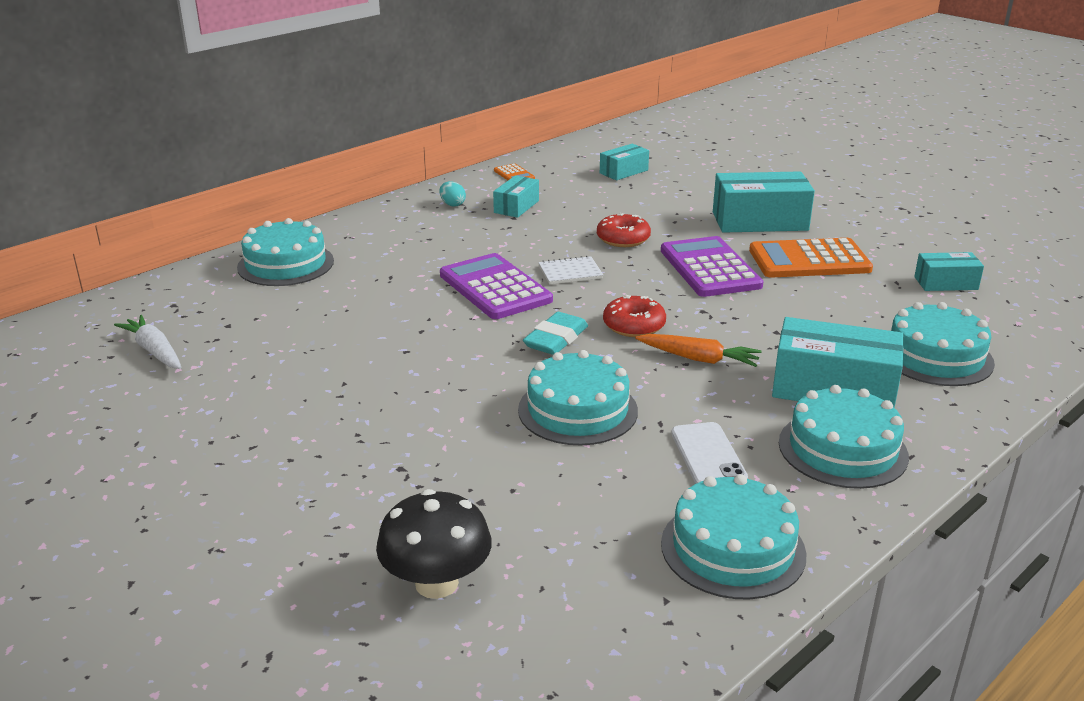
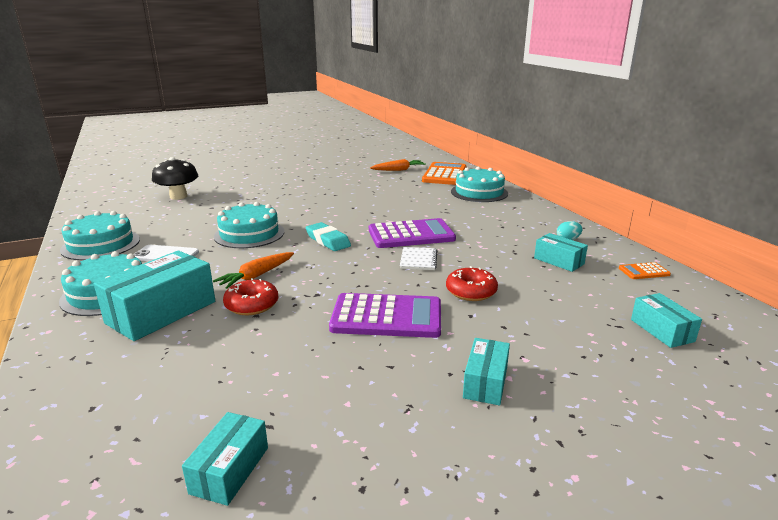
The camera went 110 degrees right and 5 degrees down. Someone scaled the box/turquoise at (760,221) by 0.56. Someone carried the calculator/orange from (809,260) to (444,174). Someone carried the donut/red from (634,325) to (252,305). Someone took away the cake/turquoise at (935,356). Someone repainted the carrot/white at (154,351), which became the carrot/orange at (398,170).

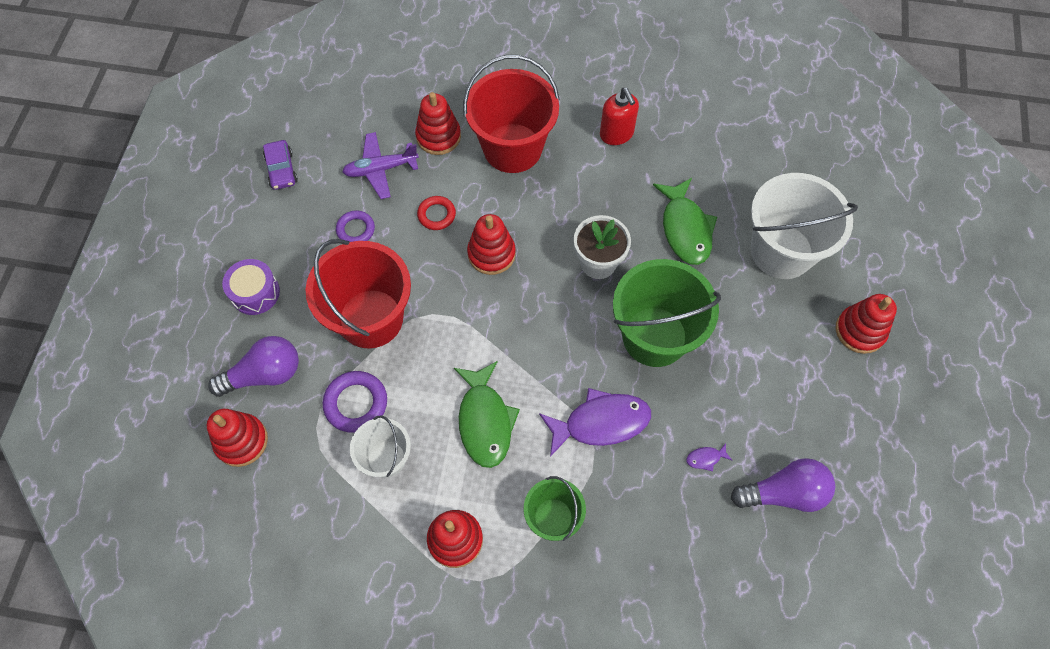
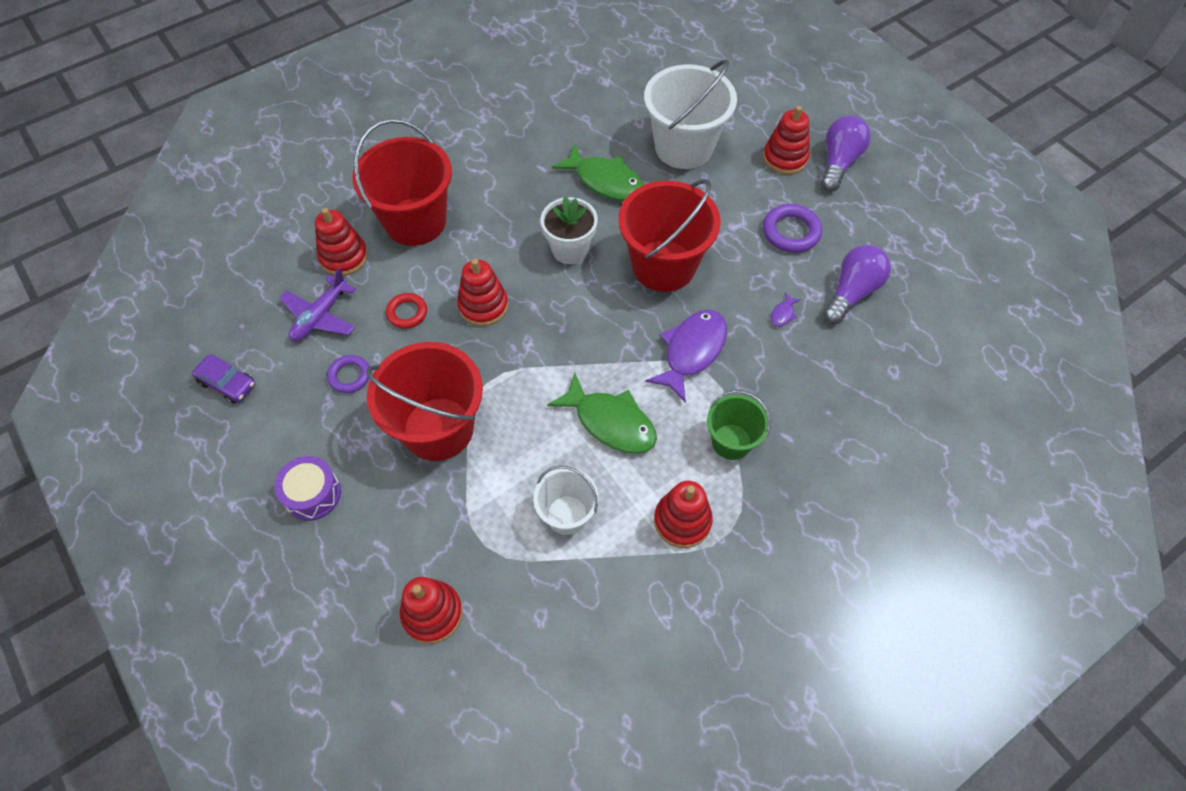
The camera went 45 degrees left and 5 degrees down. Someone took away the soap dispenser/red at (616,134). Someone repainted the bucket/green at (654,336), which became the bucket/red at (663,266). Someone carried the light bulb/purple from (264,374) to (838,163). Someone carried the ring/purple from (356,403) to (791,232).

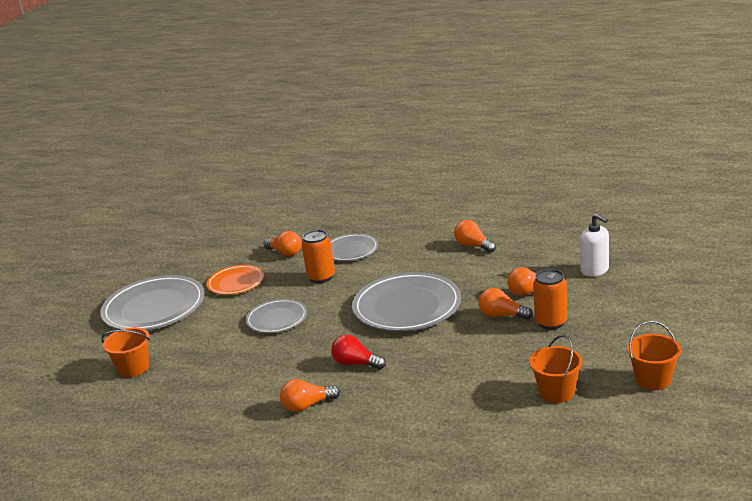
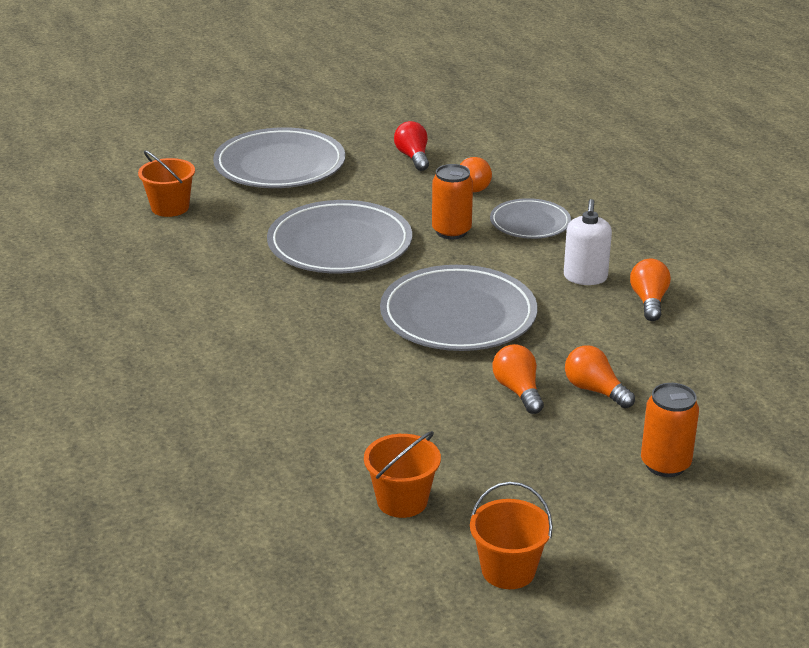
The camera went 45 degrees right and 5 degrees up. Someone carried the soap dispenser/white from (595,270) to (585,277). Someone took away the plate/orange at (236,283). Someone carried the can/orange from (551,322) to (665,464). Someone scaled the plate/grey at (277,319) by 1.74. Someone carried the light bulb/red from (356,364) to (413,157). Someone took away the light bulb/orange at (307,406).

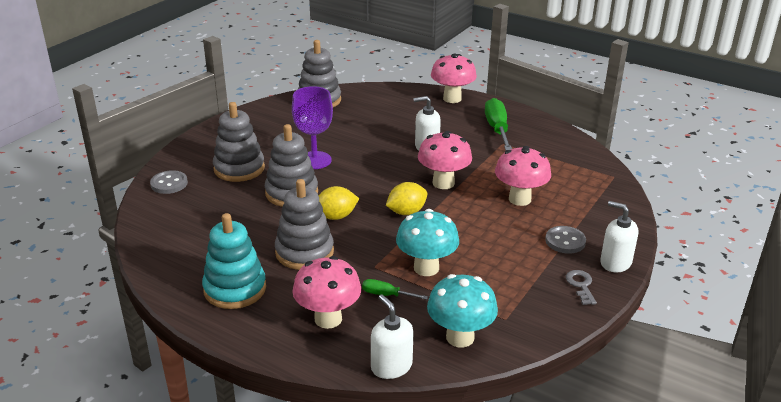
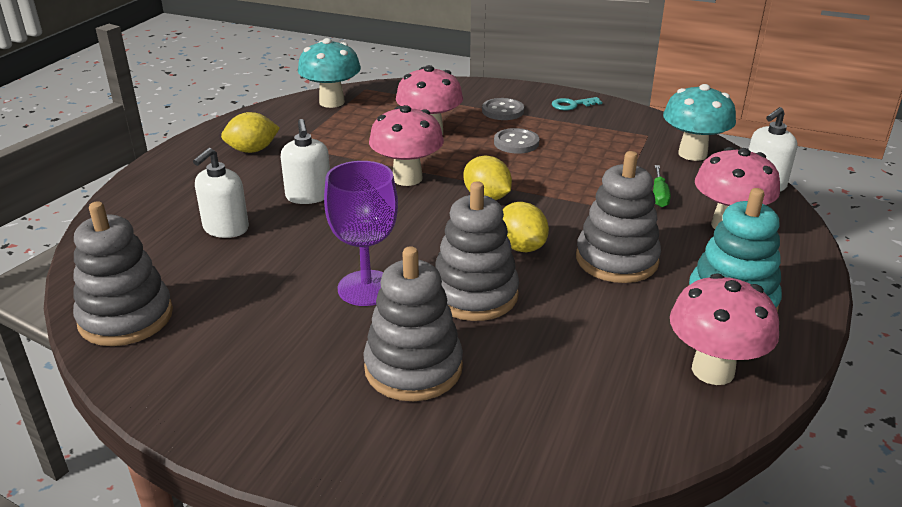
The camera went 100 degrees left and 0 degrees up. Someone carried the mushroom/pink from (452,98) to (713,370). Someone swapped the screwdriver/green at (497,129) for the lemon/yellow at (252,150). Someone carried the button/grey from (169,184) to (516,143). Someone carried the soap dispenser/white from (615,262) to (225,228). Someone carried the mushroom/turquoise from (426,268) to (332,102). Someone repainted the key/grey at (581,285), which became the key/turquoise at (572,105).

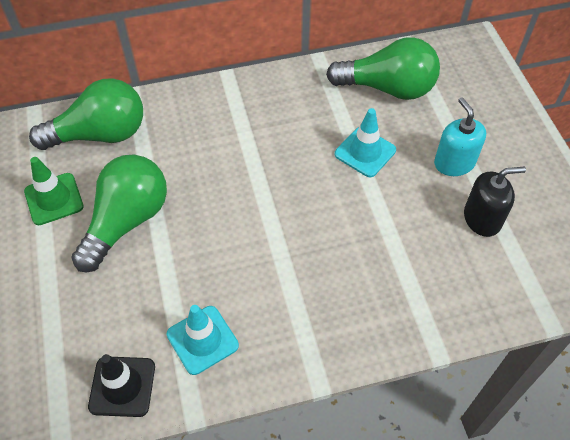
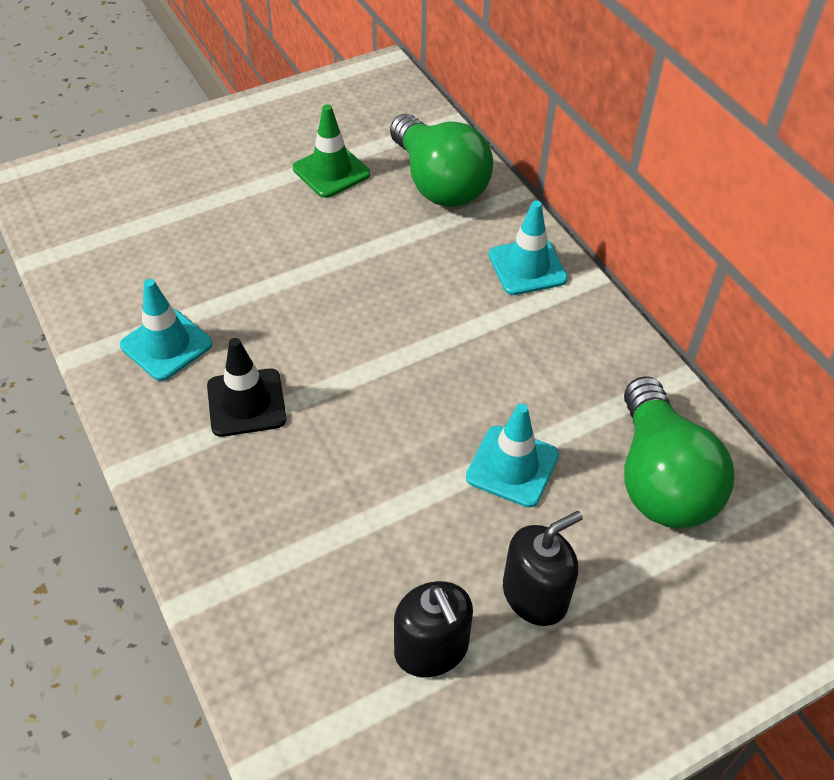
The camera went 75 degrees right and 5 degrees down. Someone repainted the soap dispenser/turquoise at (454,163), which became the soap dispenser/black at (535,595). Someone took away the light bulb/green at (127,221). Someone carried the traffic cone/black from (122,386) to (246,403). Someone put down the traffic cone/turquoise at (527,267).

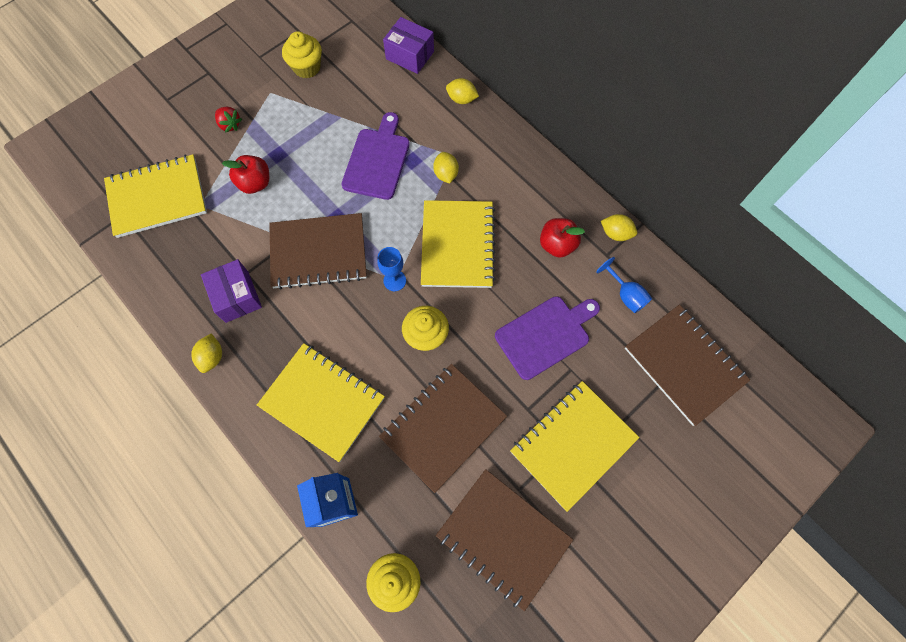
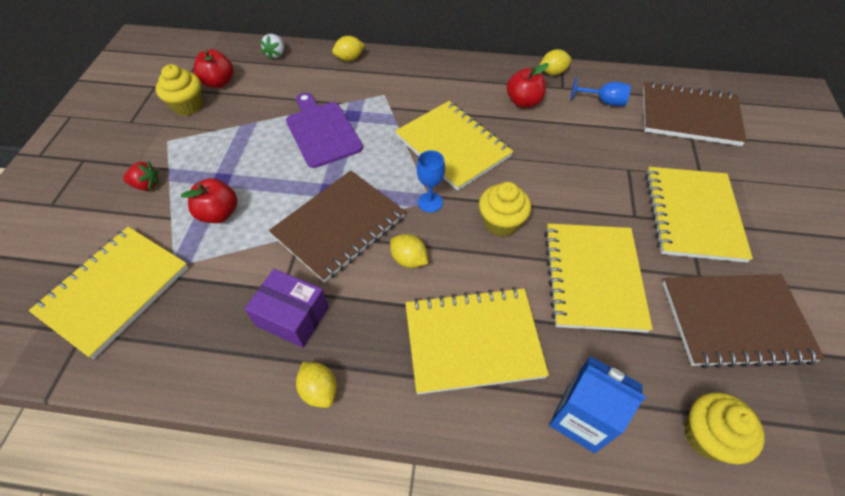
The camera went 40 degrees left and 15 degrees down. Someone swapped the box/purple at (410,55) for the strawberry/white at (276,54). Someone carried the lemon/yellow from (446,174) to (409,259). Someone took away the cutting board/purple at (545,335). Someone repainted the notebook/brown at (443,427), which became the notebook/yellow at (592,278). Someone put down the apple/red at (219,82).

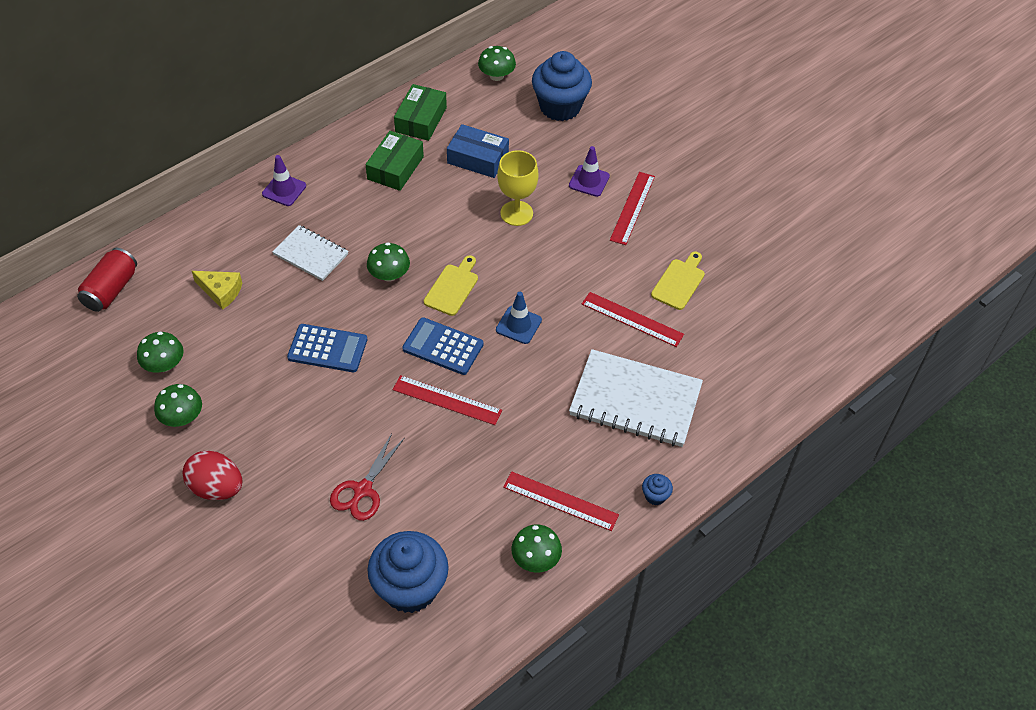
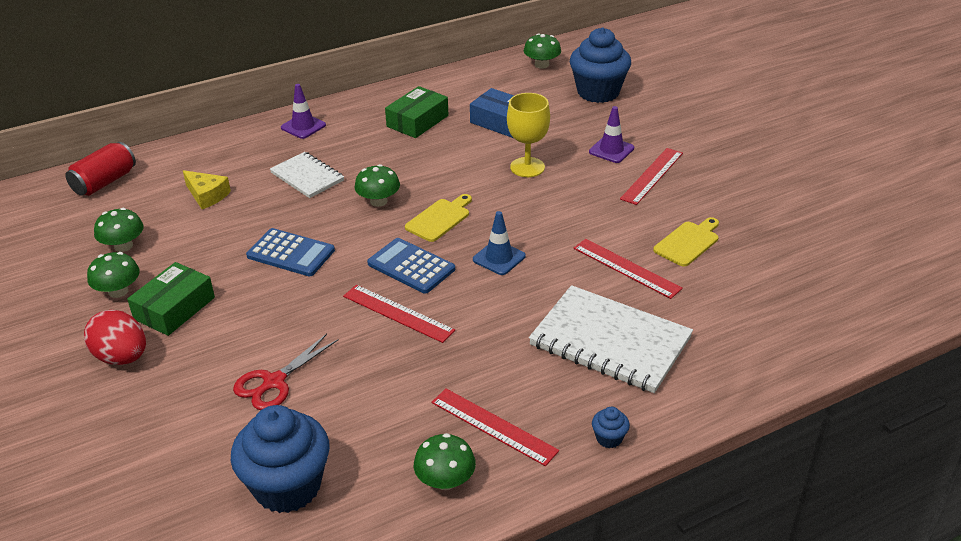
The camera went 15 degrees right and 15 degrees down. Someone carried the box/green from (421,120) to (174,308).

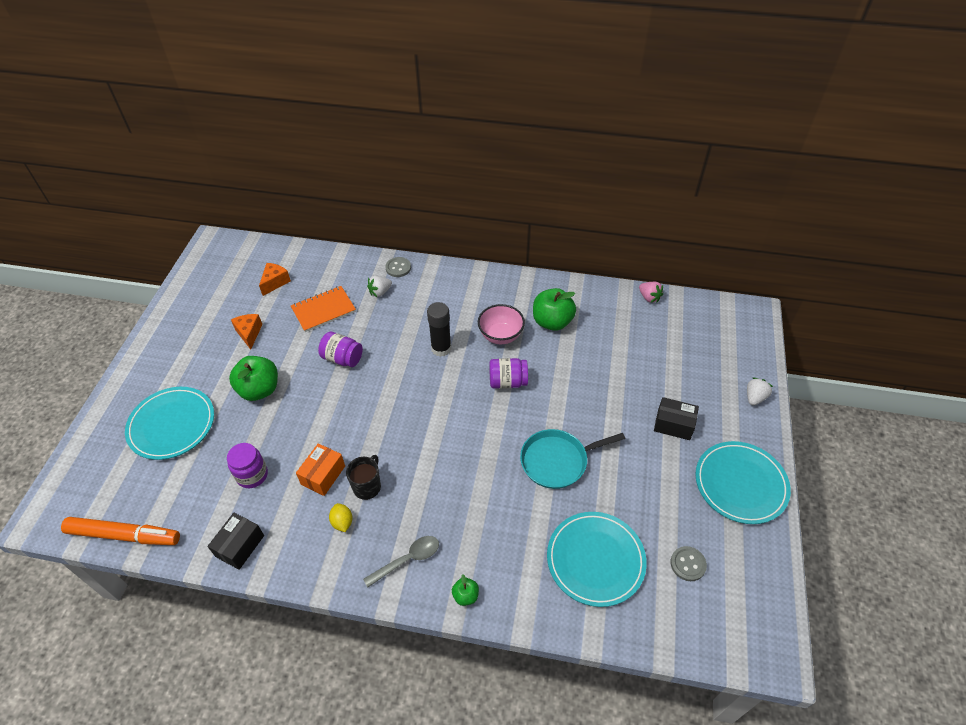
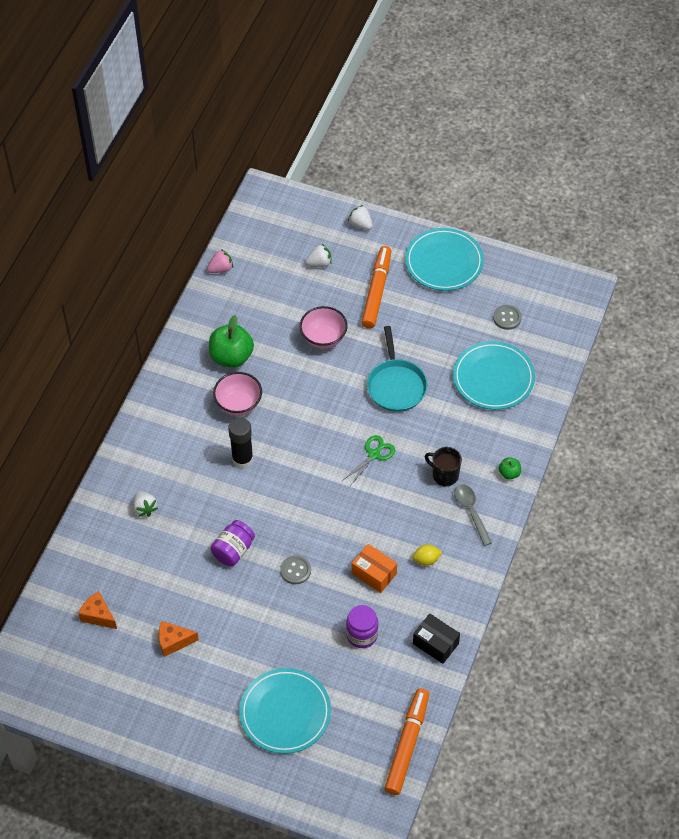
The camera went 80 degrees left and 5 degrees up. Someone carried the button/grey from (398,268) to (295,570). Someone took away the notebook/orange at (323,310). Someone took away the apple/green at (259,390). Someone took away the jar/purple at (507,382). Someone swapped the box/black at (673,425) for the marker/orange at (376,291). Someone carried the mug/black from (367,486) to (444,475). Someone put down the strawberry/white at (319,263). Someone put down the bowl/pink at (323,338). Someone put down the scissors/green at (374,454).

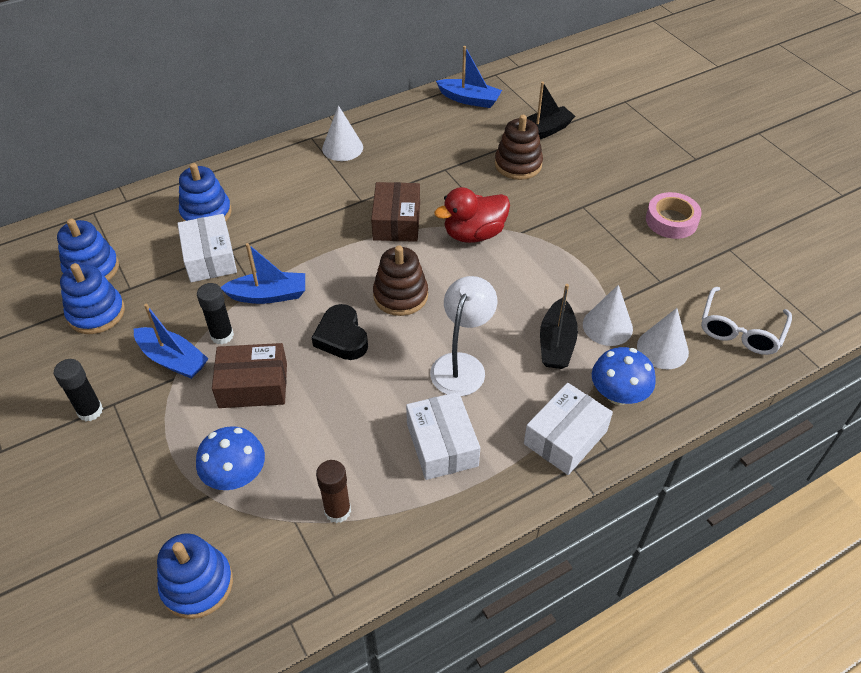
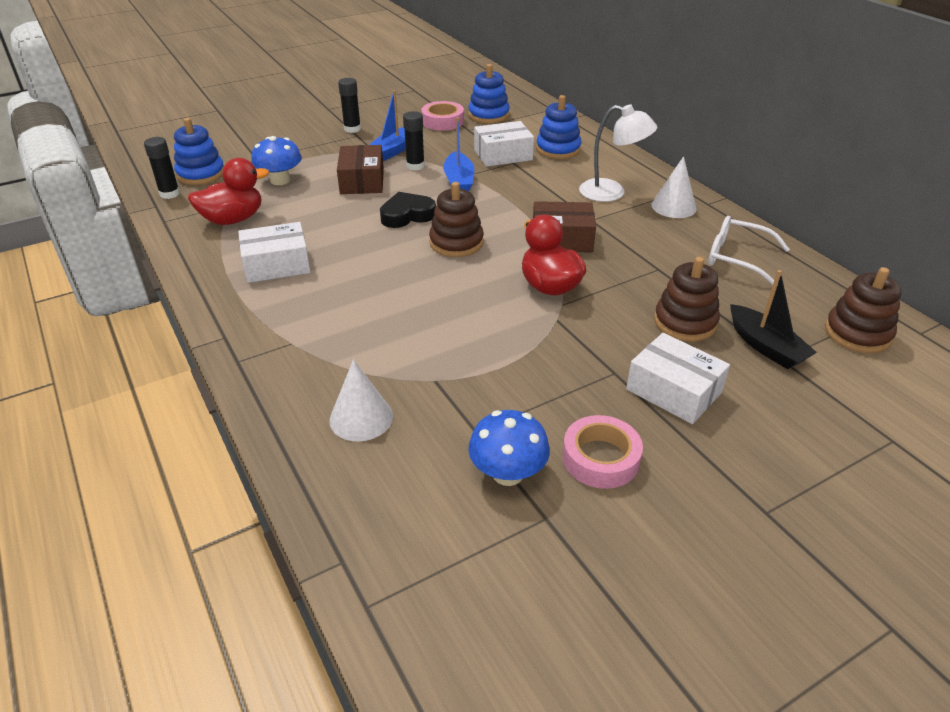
The camera went 90 degrees right and 10 degrees down. Someone took away the boat/blue at (469,99). Someone swapped the stacking toy/blue at (96,313) for the tape/pink at (443,121). Someone carried the lamp/white from (462,365) to (611,193). Someone took away the boat/black at (556,343). Someone took away the cone/white at (607,326). Someone carried the glasses/white from (740,330) to (736,258). Someone carried the mushroom/blue from (618,394) to (508,473). Someone carried the box/white from (565,437) to (673,391). Someone swapped the glue stick/brown at (337,511) for the duck/red at (233,219). Someone put down the glue stick/black at (169,194). Someone put down the stacking toy/brown at (857,333).

